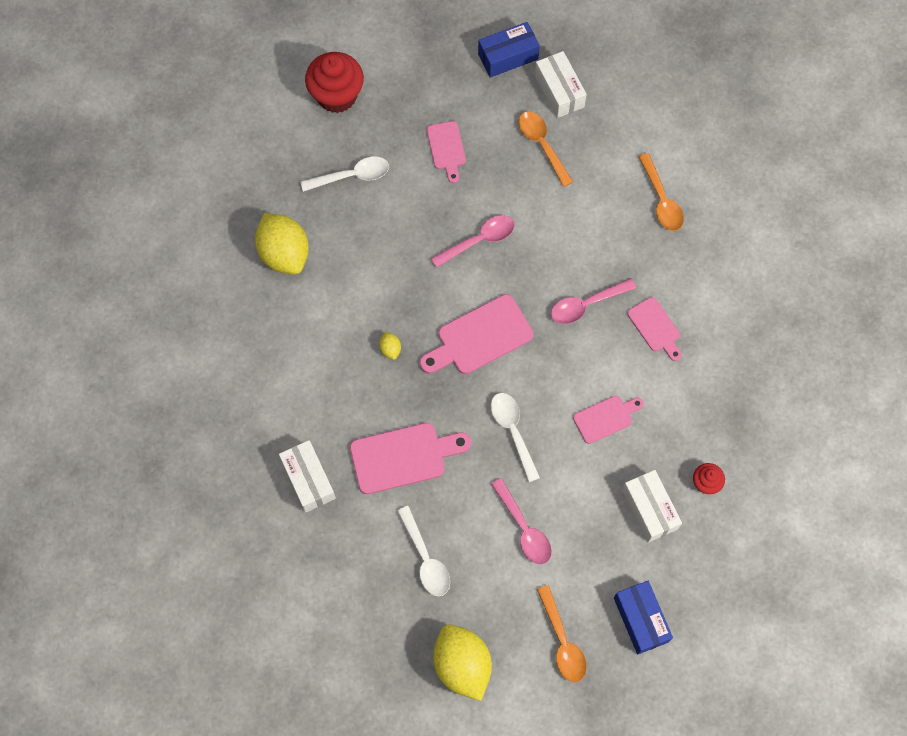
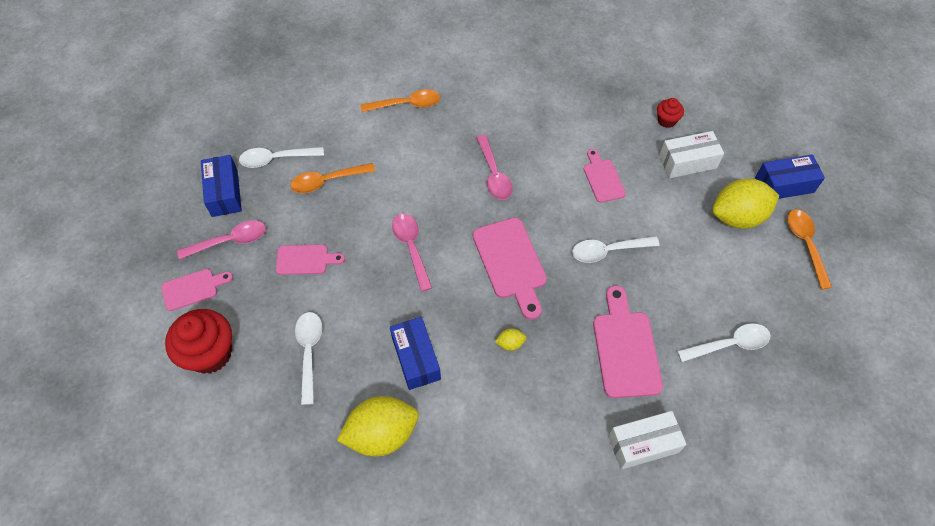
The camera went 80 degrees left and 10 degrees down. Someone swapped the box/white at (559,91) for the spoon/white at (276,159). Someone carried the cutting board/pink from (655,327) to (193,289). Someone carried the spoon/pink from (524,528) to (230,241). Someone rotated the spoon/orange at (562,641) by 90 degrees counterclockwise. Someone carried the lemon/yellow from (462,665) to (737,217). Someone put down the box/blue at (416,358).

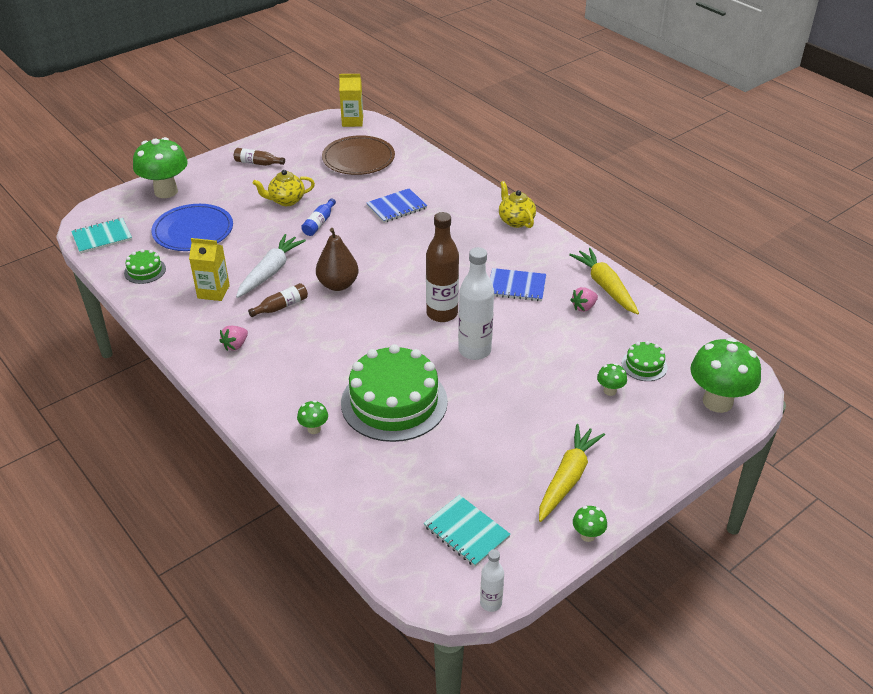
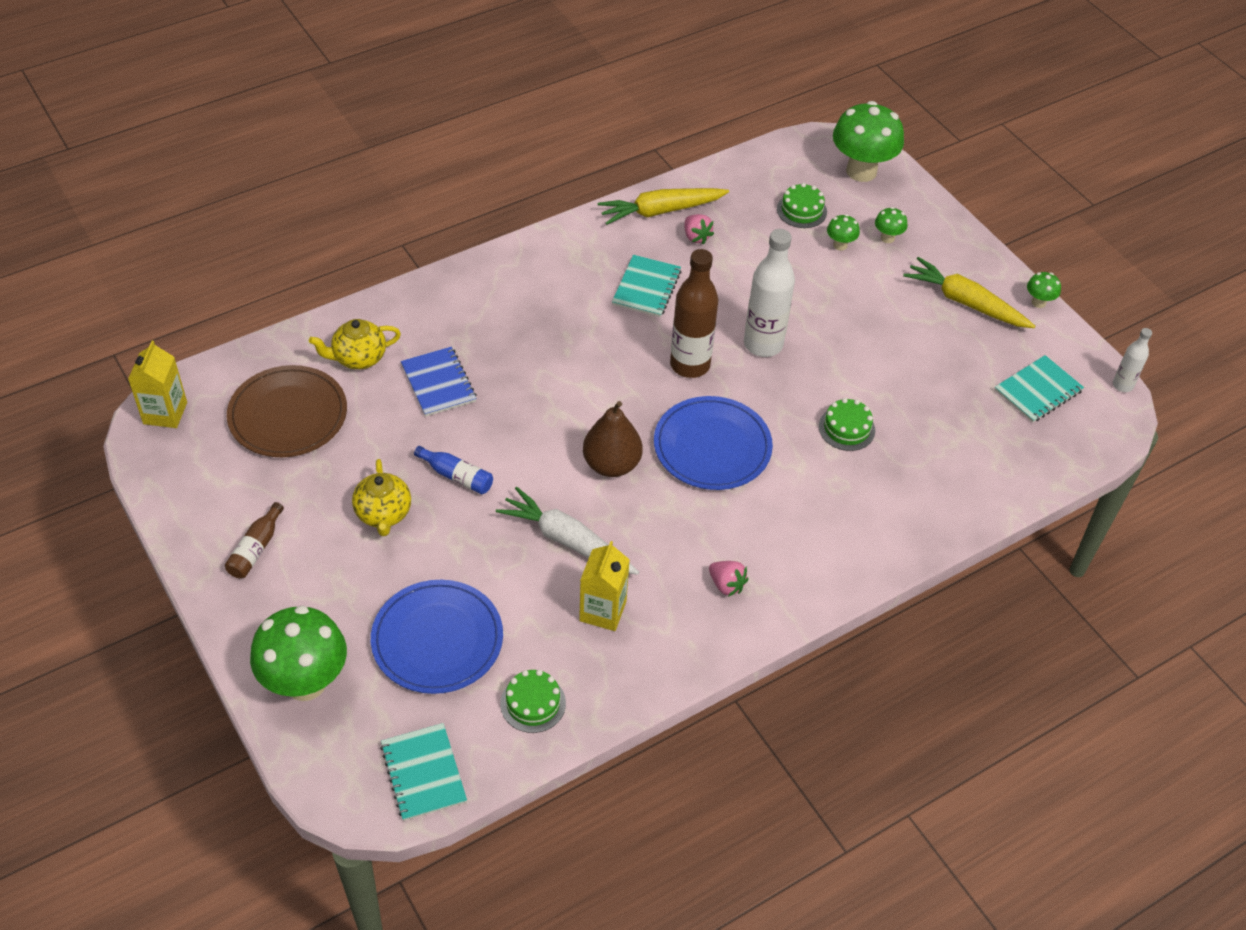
The camera went 85 degrees left and 10 degrees up. Someone carried the teapot/yellow from (515,221) to (358,358). Someone repainted the notebook/blue at (516,286), which became the notebook/turquoise at (646,288). Someone took away the bottle/brown at (281,306). Someone scaled the cake/green at (394,402) by 0.44. Someone carried the mushroom/green from (314,429) to (887,238). Someone put down the plate/blue at (712,447).

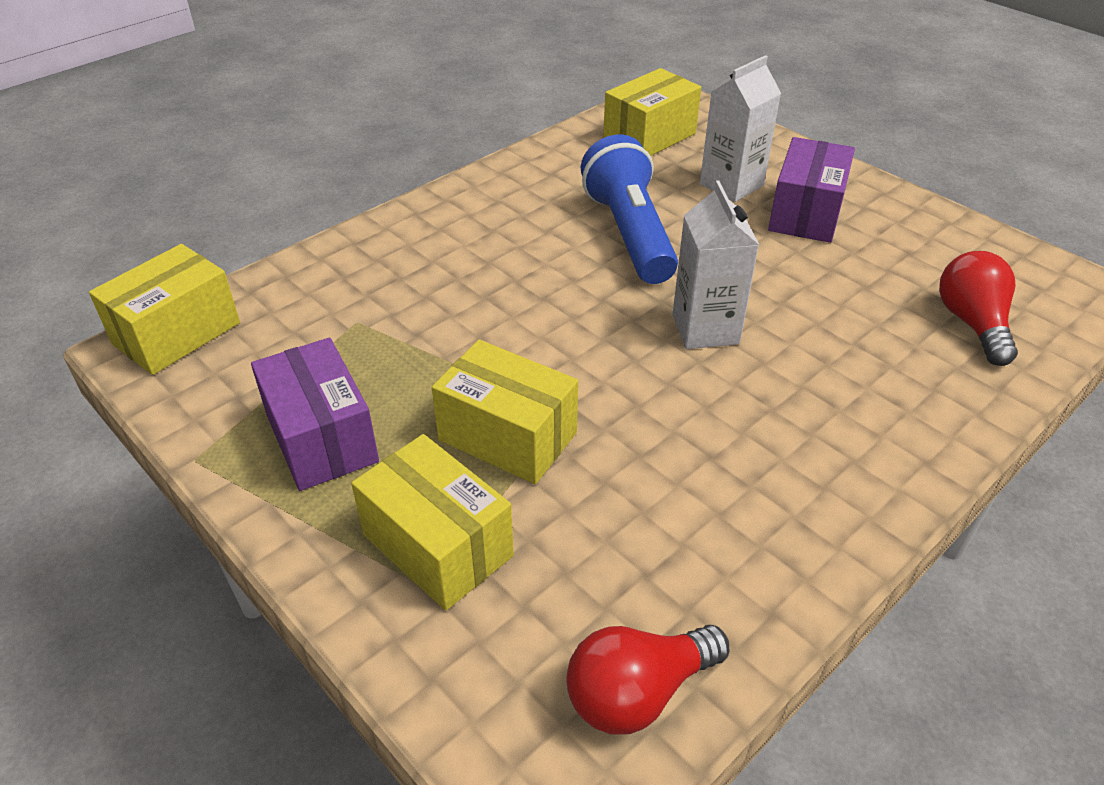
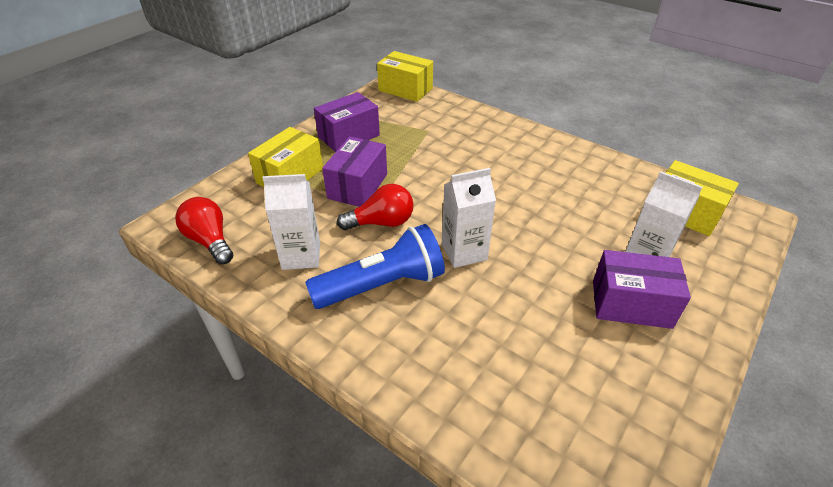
The camera went 80 degrees right and 0 degrees up. Someone carried the flashlight/blue from (629,233) to (382,285). Someone carried the light bulb/red from (972,324) to (381,223). Someone repainted the box/yellow at (507,436), which became the box/purple at (357,186). Someone put down the carton/white at (301,255).

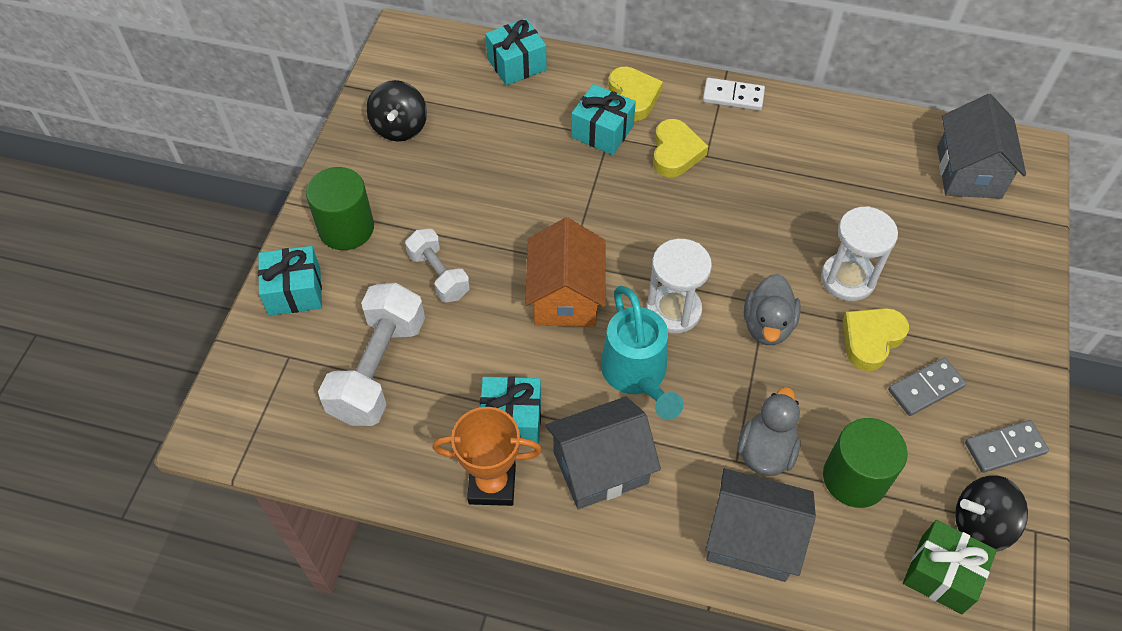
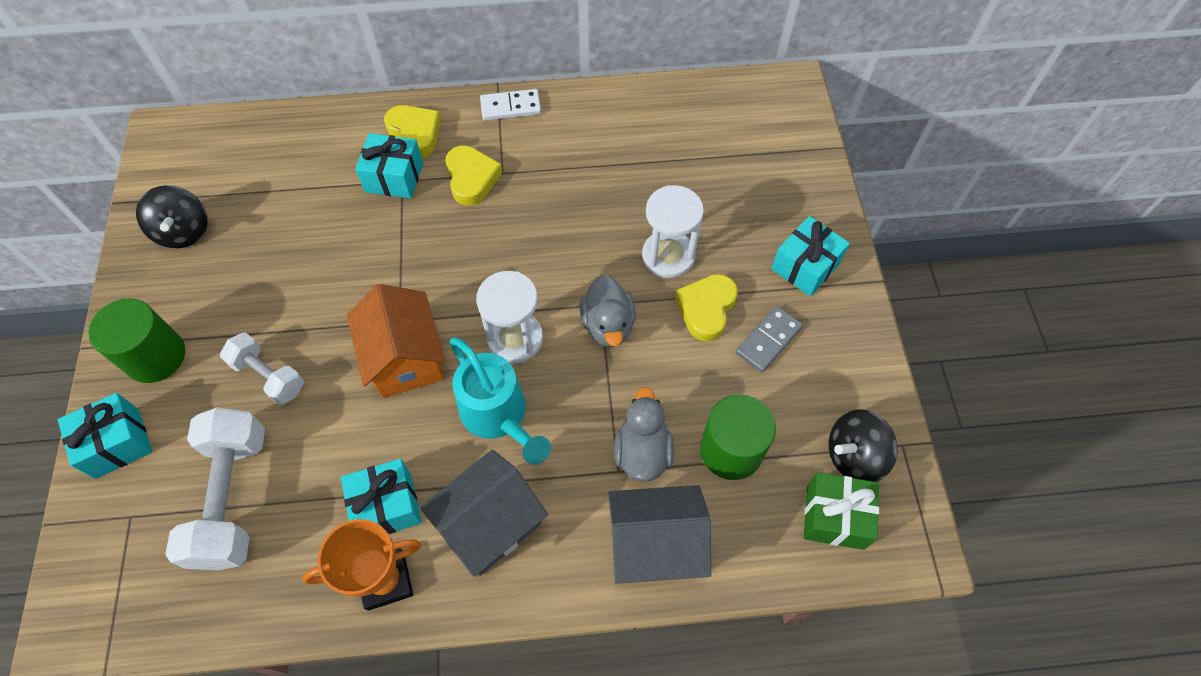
The camera went 20 degrees left and 5 degrees up. Someone carried the gift/turquoise from (516,64) to (805,266). Someone took away the house/grey at (968,172). Someone took away the domino/grey at (1004,448).

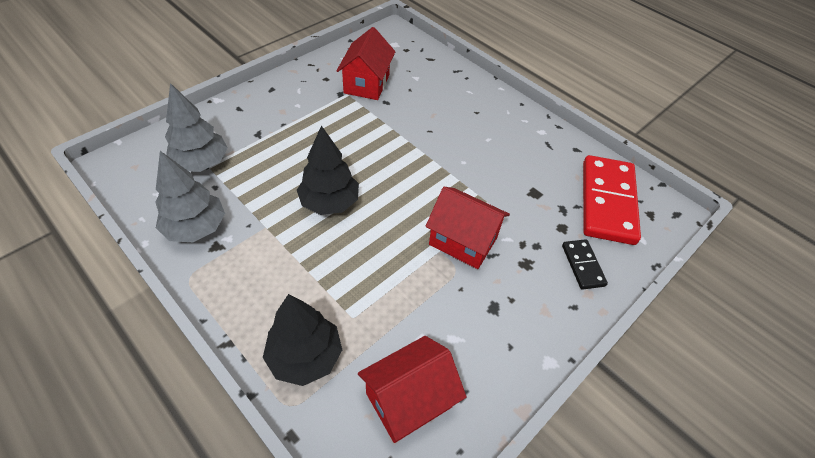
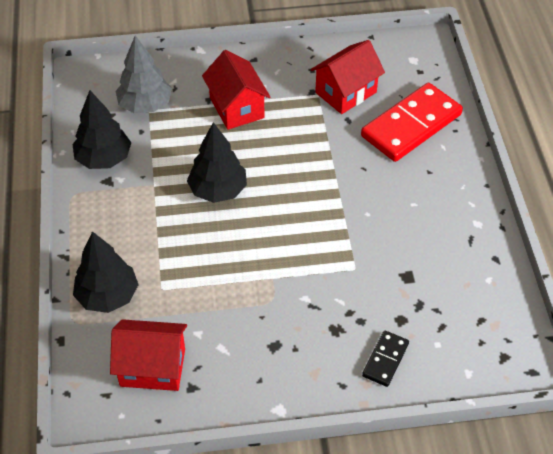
The camera went 40 degrees right and 0 degrees up. Someone repainted the tree/grey at (196,228), which became the tree/black at (103,159). Someone carried the domino/red from (607,202) to (411,125). Someone carried the house/red from (463,241) to (236,108).

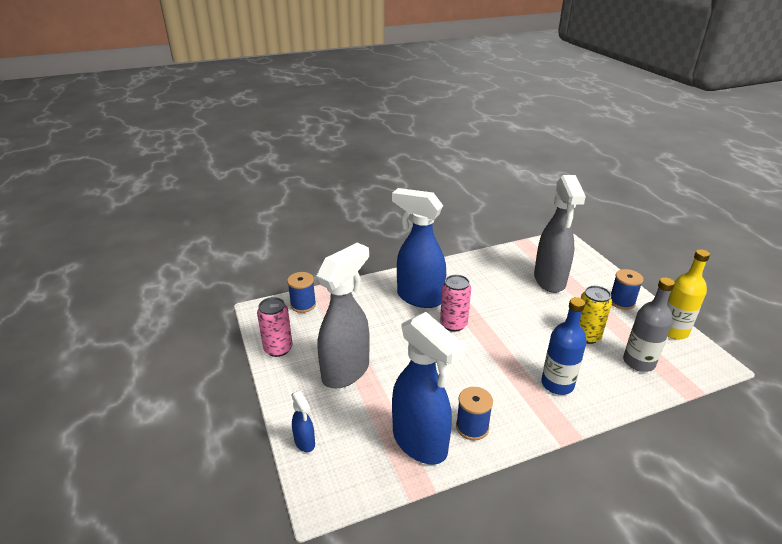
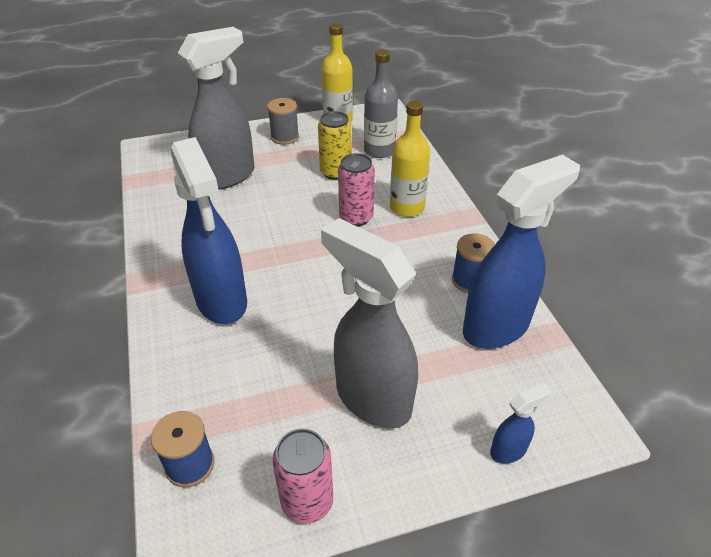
The camera went 85 degrees left and 10 degrees up. Someone rotated the spray bottle/grey at (549,281) by 45 degrees counterclockwise. Someone rotated the spray bottle/blue at (419,297) by 60 degrees counterclockwise. Someone repainted the spool/blue at (621,302), which became the spool/grey at (285,137). Someone carried the can/pink from (453,324) to (356,217). Someone repainted the bottle/blue at (557,384), which became the bottle/yellow at (407,207).

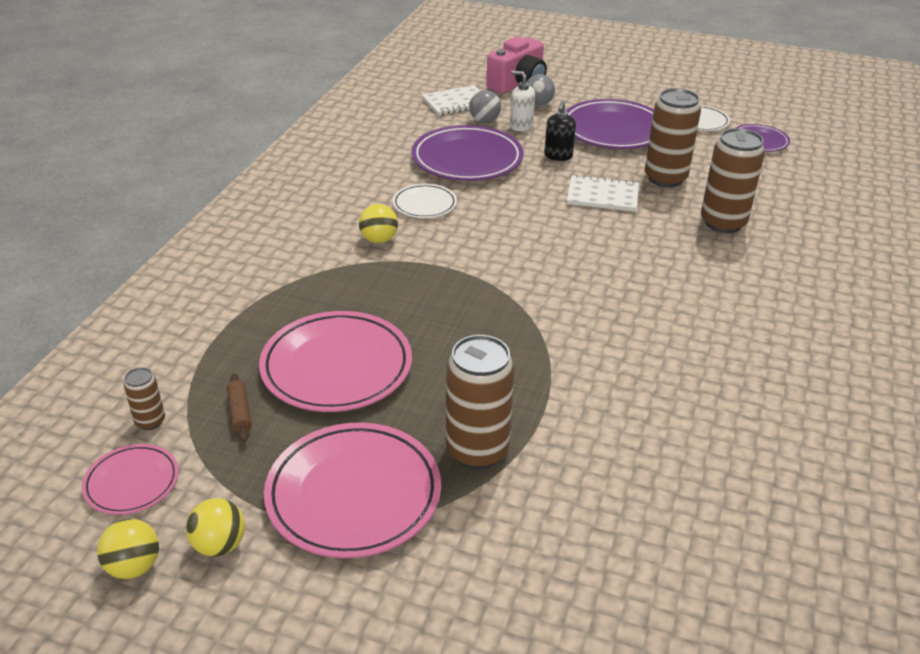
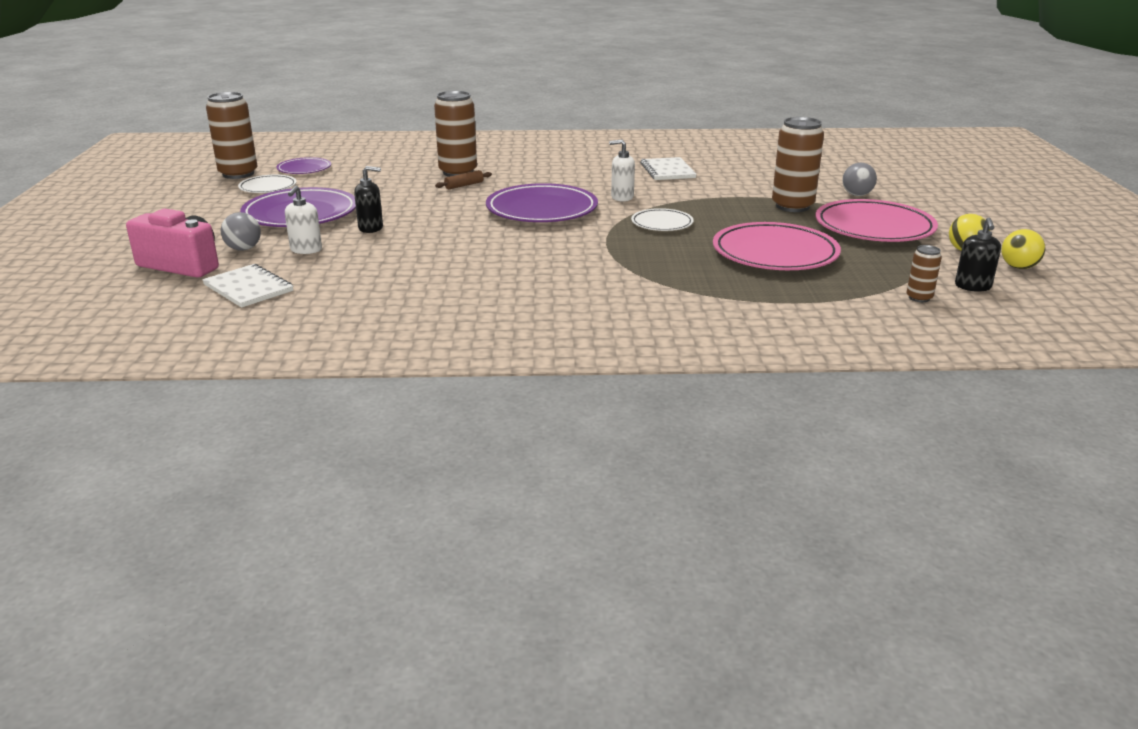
The camera went 110 degrees left and 10 degrees down. Someone carried the can/brown from (665,178) to (238,174). Someone carried the ball/grey from (484,121) to (857,195). Someone carried the plate/purple from (467,159) to (542,210). Someone carried the notebook/white from (602,195) to (667,171). Someone carried the plate/white from (424,204) to (662,223). Someone took away the ball/yellow at (379,240). Someone carried the rolling pin/brown from (240,413) to (464,185). Someone swapped the plate/pink at (132,482) for the soap dispenser/black at (972,286). Someone put down the soap dispenser/white at (622,197).

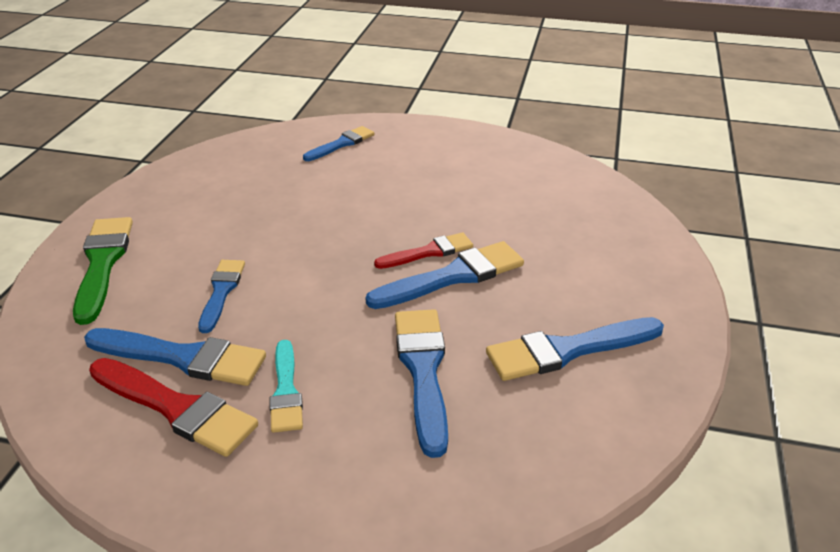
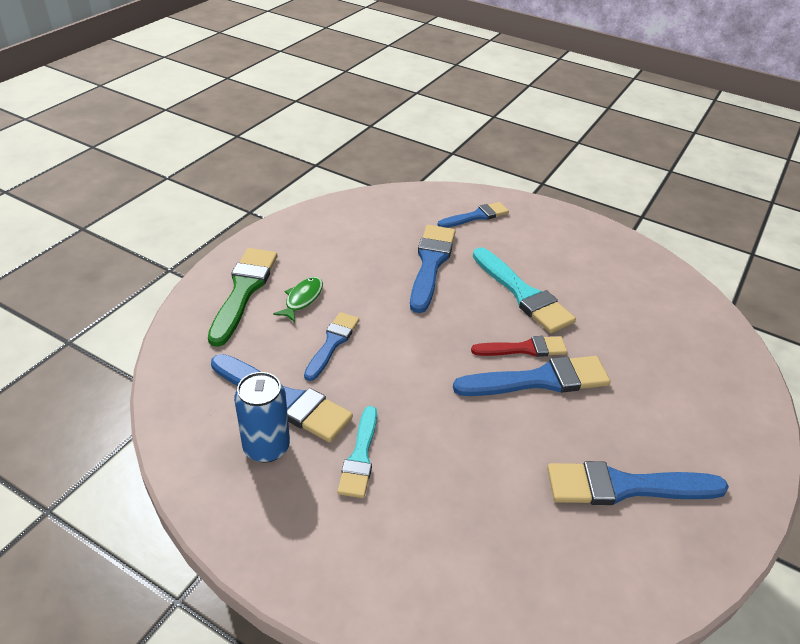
The camera went 15 degrees right and 5 degrees up. Someone carried the brush/blue from (423,371) to (431,264). Someone swapped the brush/red at (176,408) for the can/blue at (266,447). Someone put down the brush/turquoise at (523,294). Someone put down the fish/green at (302,299).

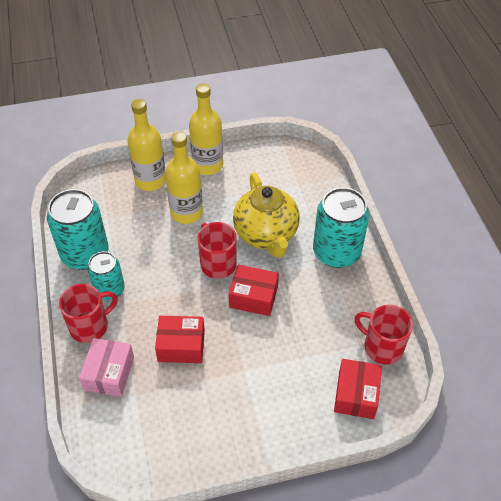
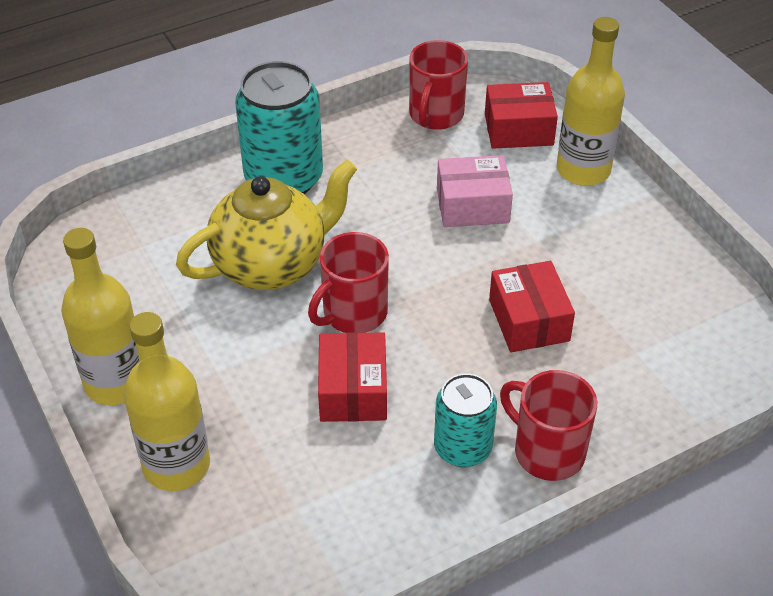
The camera went 105 degrees left and 5 degrees down. Someone carried the bottle/yellow from (186,213) to (583,170). Someone took away the can/turquoise at (85,254). Someone carried the box/red from (253,297) to (353,391). Someone carried the box/pink from (109,373) to (472,205).

